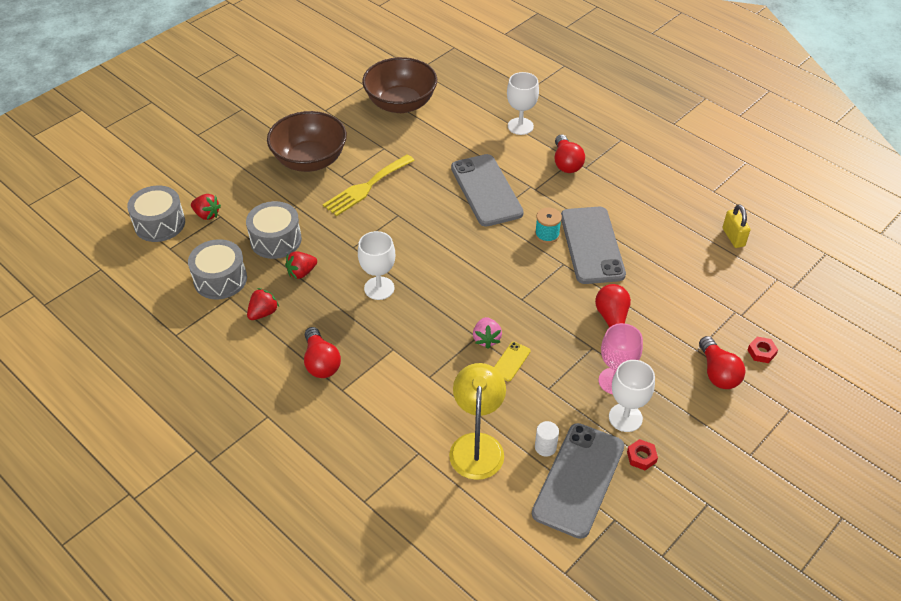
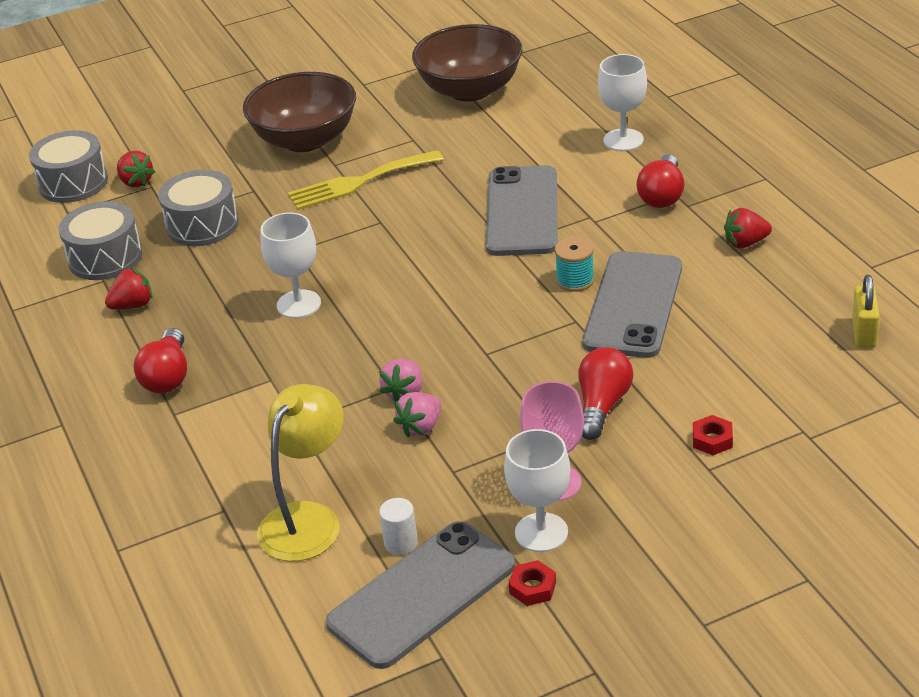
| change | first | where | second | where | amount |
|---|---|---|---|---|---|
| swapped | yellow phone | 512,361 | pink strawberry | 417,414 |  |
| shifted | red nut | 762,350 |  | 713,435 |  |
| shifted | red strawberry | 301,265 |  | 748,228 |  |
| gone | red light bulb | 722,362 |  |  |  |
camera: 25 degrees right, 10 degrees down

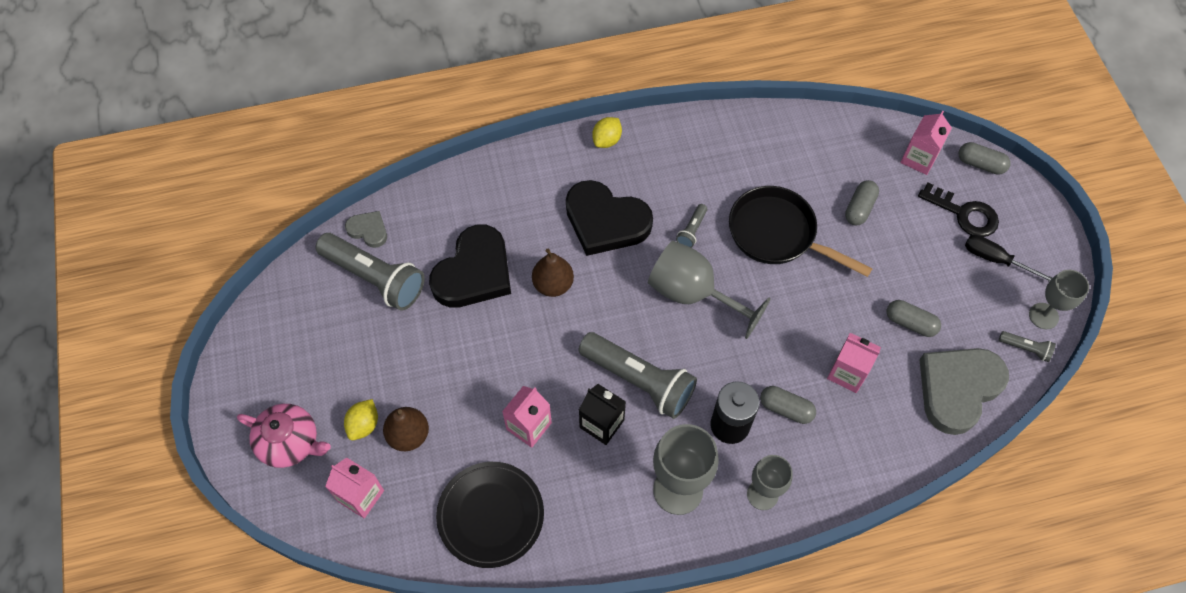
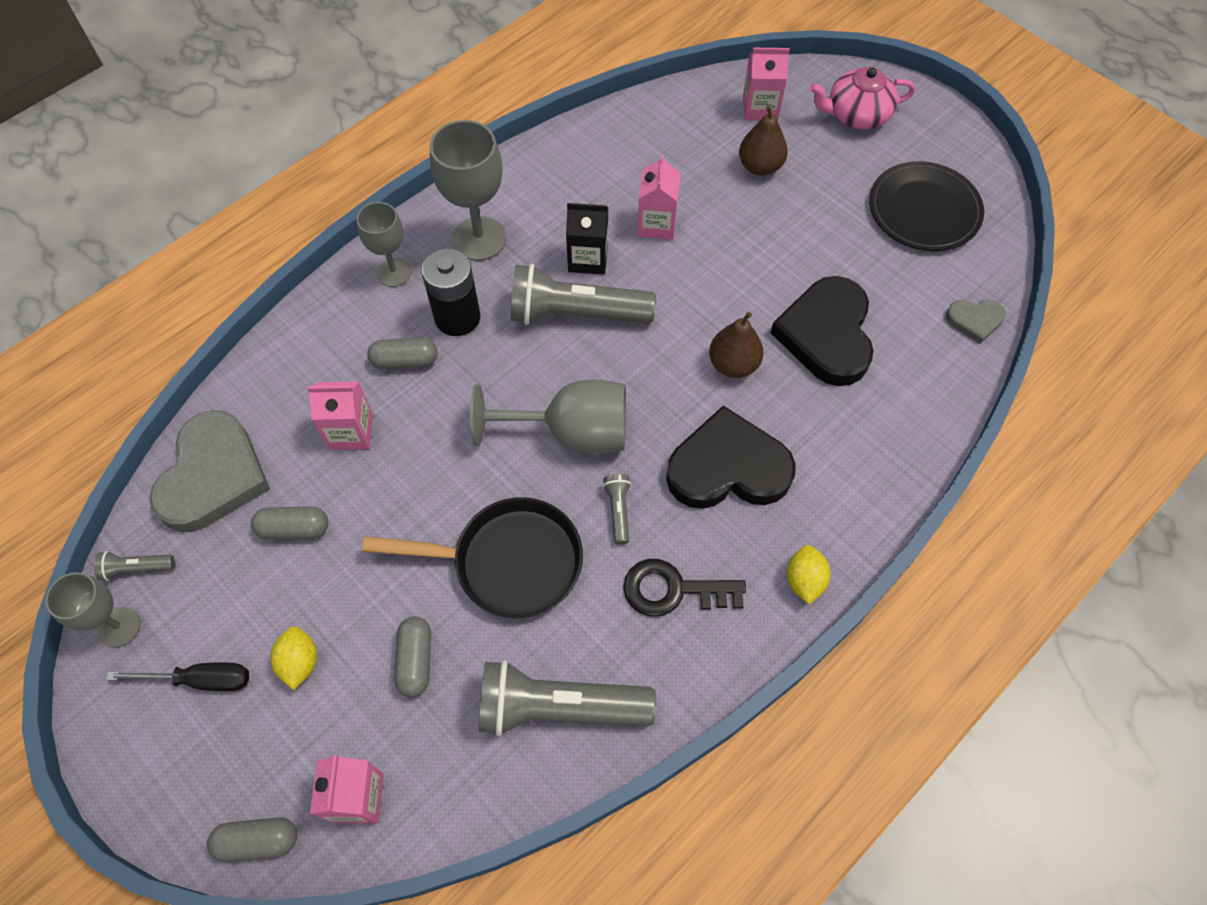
| change | first | where | second | where | amount |
|---|---|---|---|---|---|
| shifted | yellow lemon | 361,419 |  | 293,658 |  |
| shifted | grey flashlight | 370,272 |  | 567,698 |  |
| shifted | black key | 958,210 |  | 684,588 |  |
| shifted | black plate | 490,515 |  | 926,206 |  |
camera: 150 degrees right, 0 degrees up

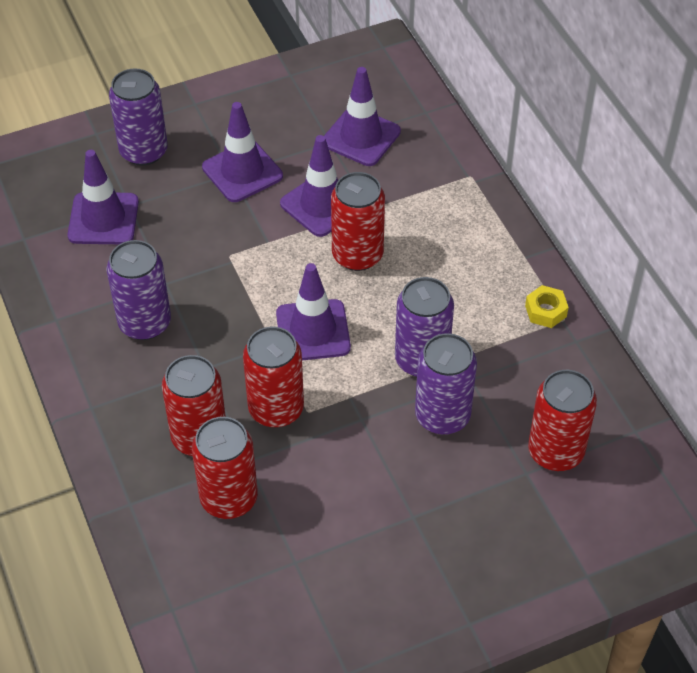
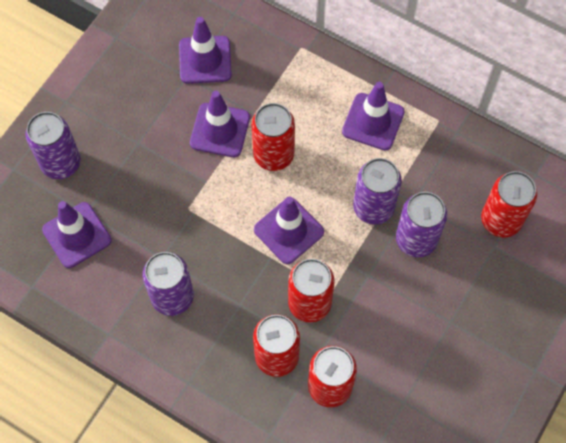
| change | first | where | second | where | amount |
|---|---|---|---|---|---|
| shifted | purple traffic cone | 242,152 |  | 373,116 |  |
| gone | yellow nut | 547,306 |  |  |  |
camera: 35 degrees left, 15 degrees up

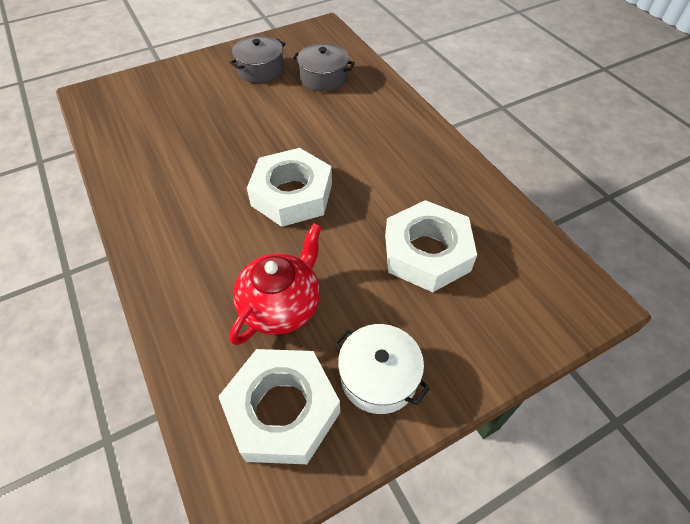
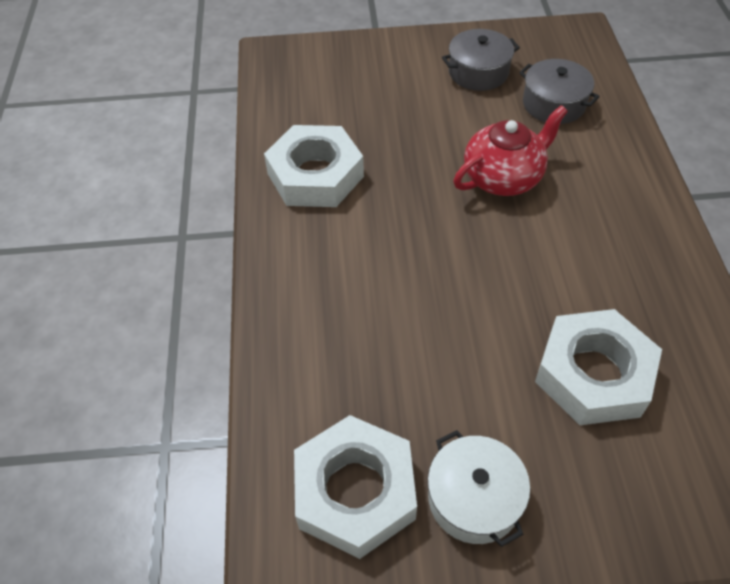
| change | first | where | second | where | amount |
|---|---|---|---|---|---|
| shifted | white nut | 289,187 |  | 314,166 |  |
| shifted | red teapot | 276,284 |  | 511,150 |  |
camera: 25 degrees right, 0 degrees up

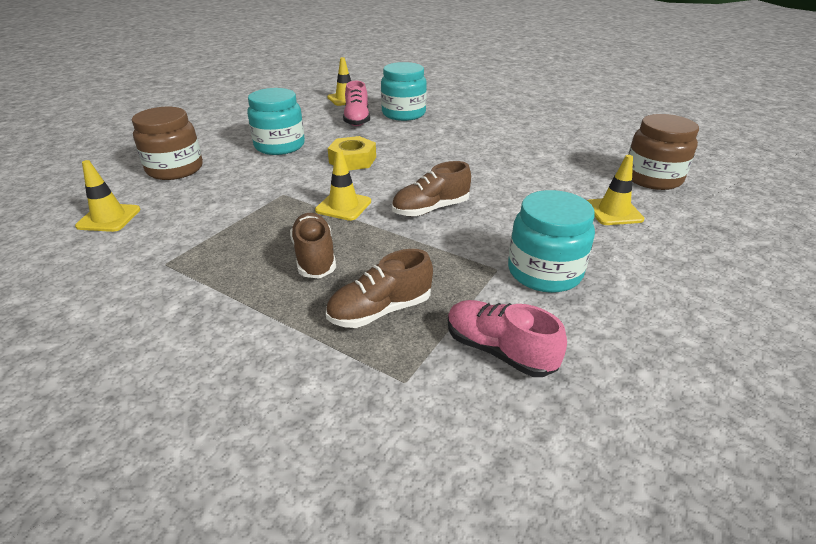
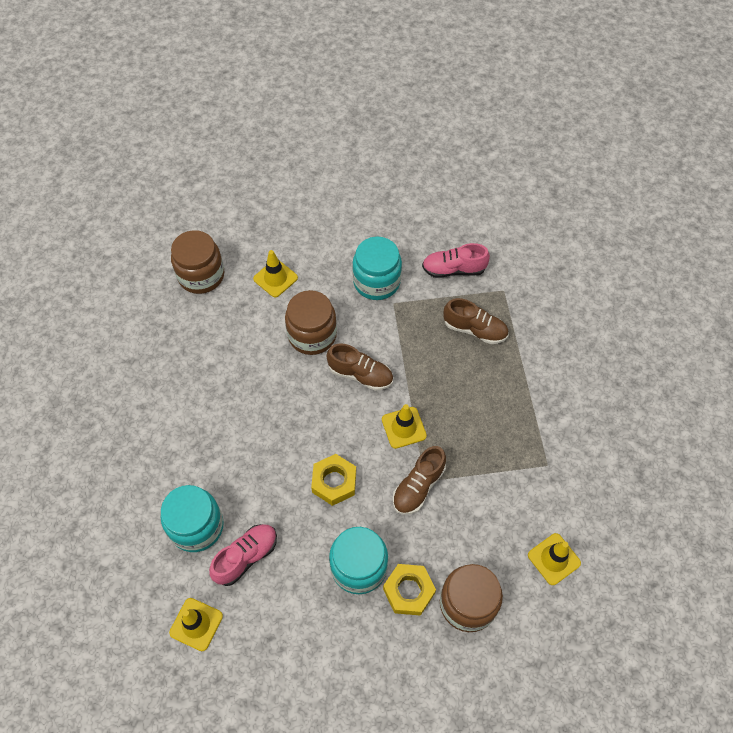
| change | first | where | second | where | amount |
|---|---|---|---|---|---|
| new |  |  | brown jar | 311,322 |  |
| new |  |  | yellow nut | 409,590 |  |
| shifted | brown shoe | 313,246 |  | 419,480 |  |
| rotated | pink shoe | 507,338 |  | 456,260 | 90 degrees clockwise |
camera: 130 degrees left, 25 degrees up

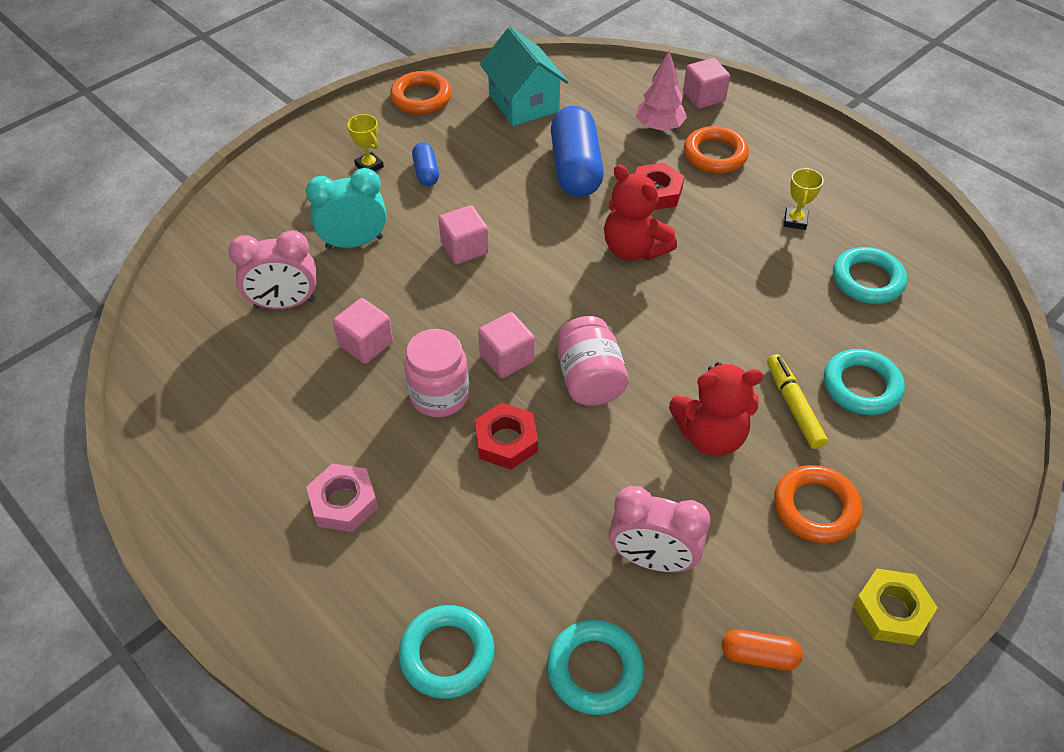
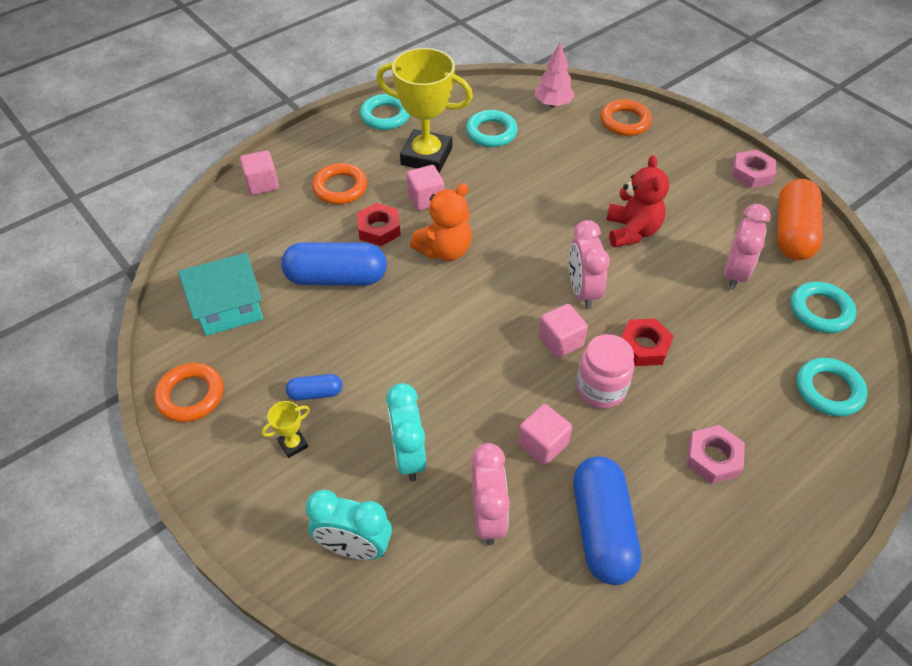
| change | first | where | second | where | amount |
|---|---|---|---|---|---|
| new |  |  | turquoise clock | 349,525 |  |
| shifted | turquoise ring | 864,382 |  | 385,112 |  |
| scaled | yellow trophy | 804,199 |  | 425,110 | x2.44 |
| shifted | pink cube | 464,234 |  | 425,188 |  |
| repainted | red teddy bear | 640,213 | orange teddy bear | 441,222 |  |
| shifted | pink tree | 661,90 |  | 555,74 |  |
| swapped | pink jar | 593,361 | pink clock | 589,264 |  |
| new |  |  | blue capsule | 607,520 |  |
| shifted | orange ring | 818,504 |  | 626,117 |  |
| repainted | yellow nut | 895,607 | pink nut | 754,168 |  |
| scaled | orange capsule | 762,650 |  | 800,220 | x2.07 |
| gone | yellow marker | 797,401 |  |  |  |
camera: 85 degrees left, 0 degrees up

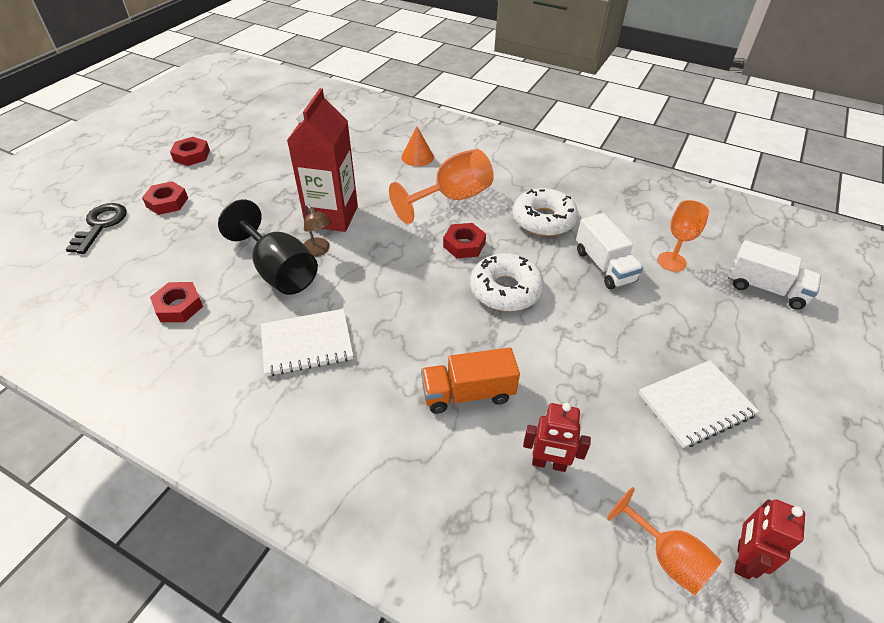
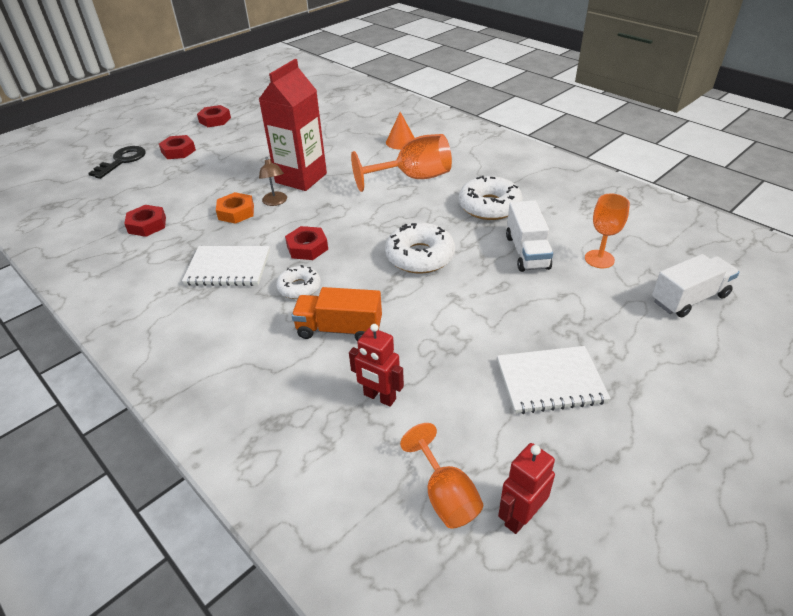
| change | first | where | second | where | amount |
|---|---|---|---|---|---|
| swapped | black goblet | 268,247 | orange nut | 235,208 |  |
| new |  |  | white donut | 298,282 |  |
| shifted | red nut | 464,240 |  | 306,243 |  |
| rotated | white truck | 774,275 |  | 695,285 | 75 degrees counterclockwise |
camera: 20 degrees right, 5 degrees down

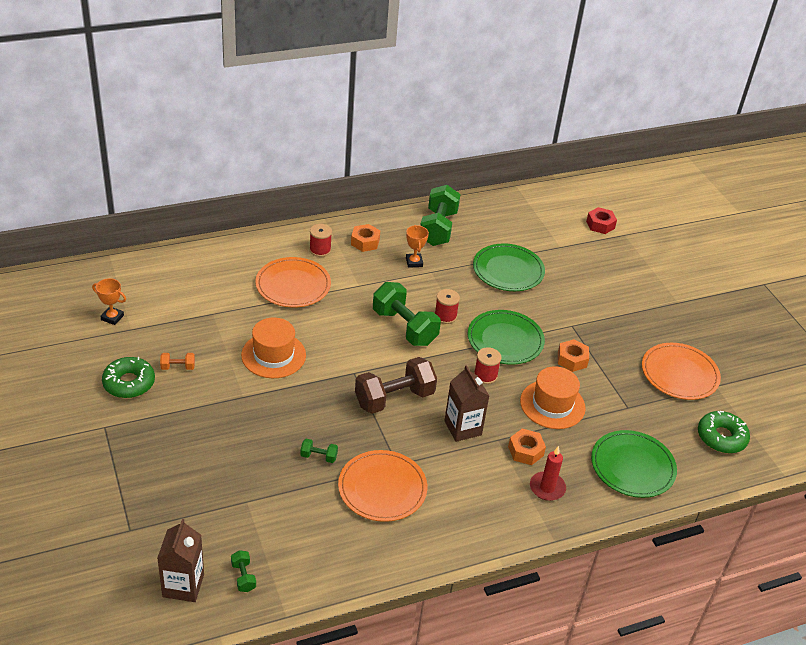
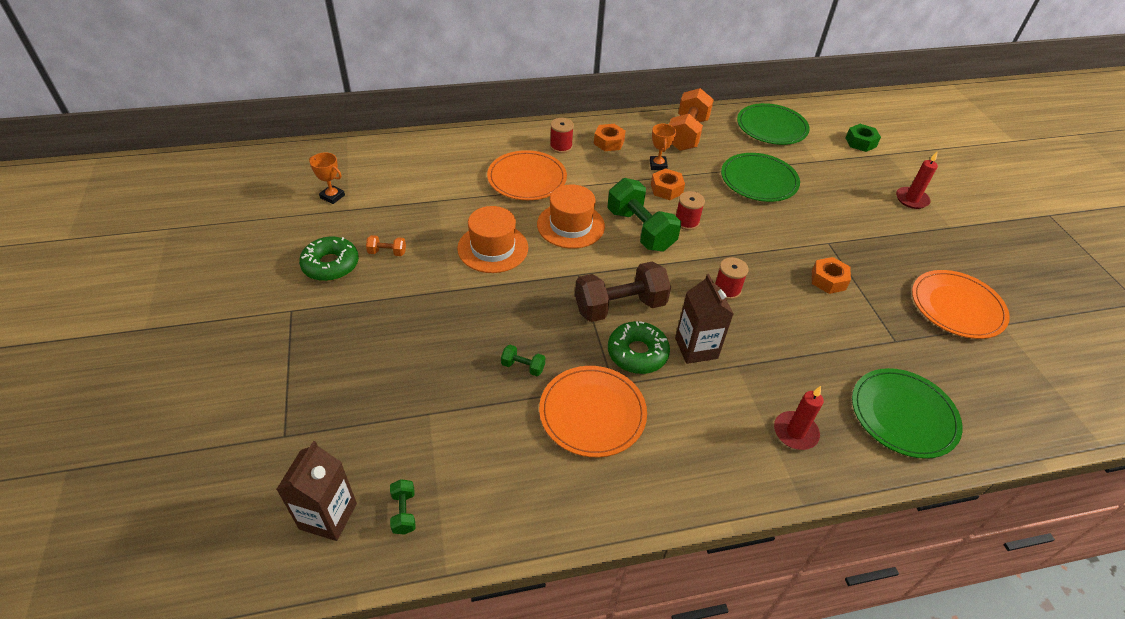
| change | first | where | second | where | amount |
|---|---|---|---|---|---|
| shifted | orange hat | 553,397 |  | 571,216 |  |
| shifted | green donut | 724,432 |  | 639,347 |  |
| shifted | orange nut | 527,446 |  | 668,184 |  |
| repainted | green dumbbell | 440,215 | orange dumbbell | 691,119 |  |
| shifted | green plate | 506,337 |  | 773,124 |  |
| repainted | red nut | 601,220 | green nut | 863,138 |  |
| new |  |  | red candle | 917,180 |  |
camera: 10 degrees right, 5 degrees up

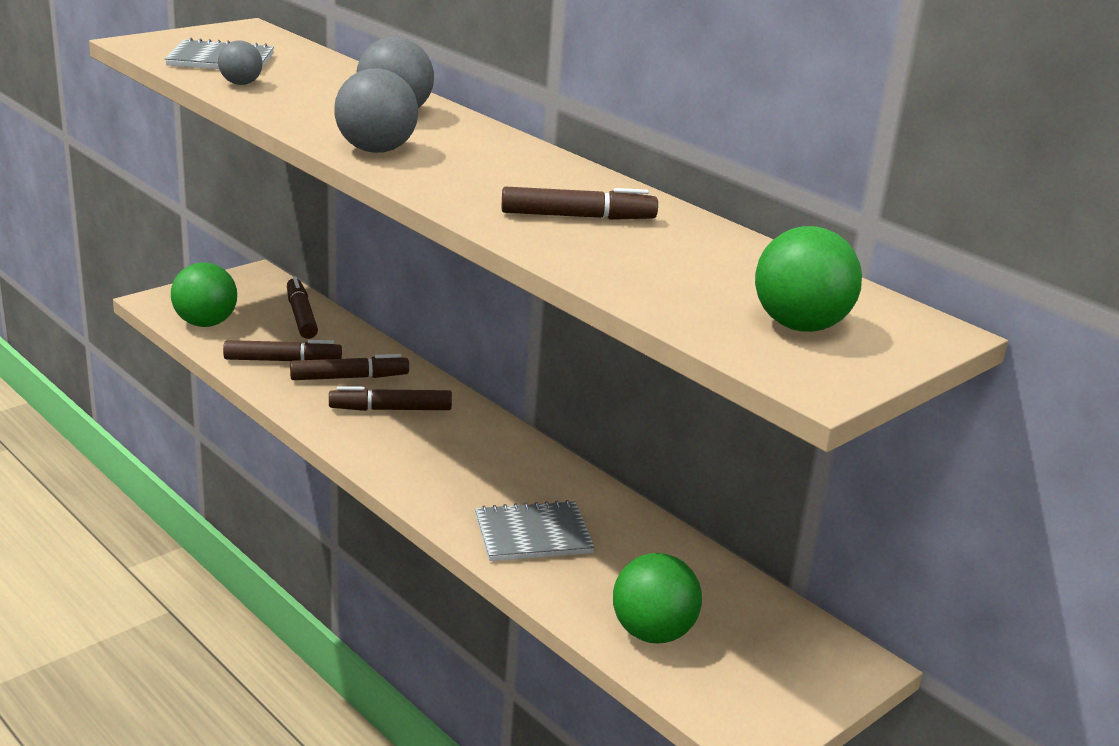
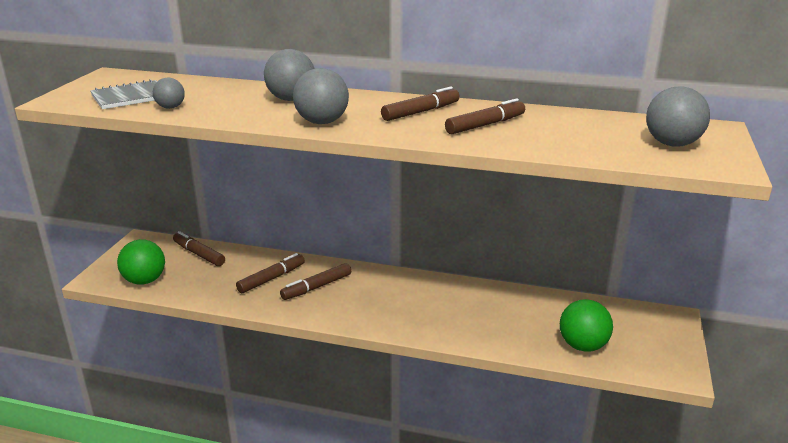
| change | first | where | second | where | amount |
|---|---|---|---|---|---|
| shifted | brown marker | 282,350 |  | 420,104 |  |
| repainted | green ball | 808,279 | grey ball | 678,116 |  |
| gone | grey notebook | 535,530 |  |  |  |
camera: 30 degrees left, 0 degrees up

